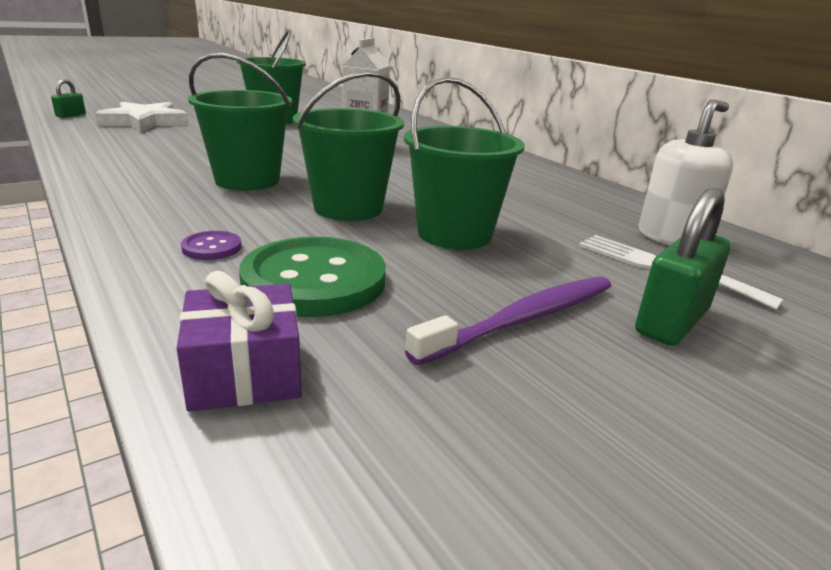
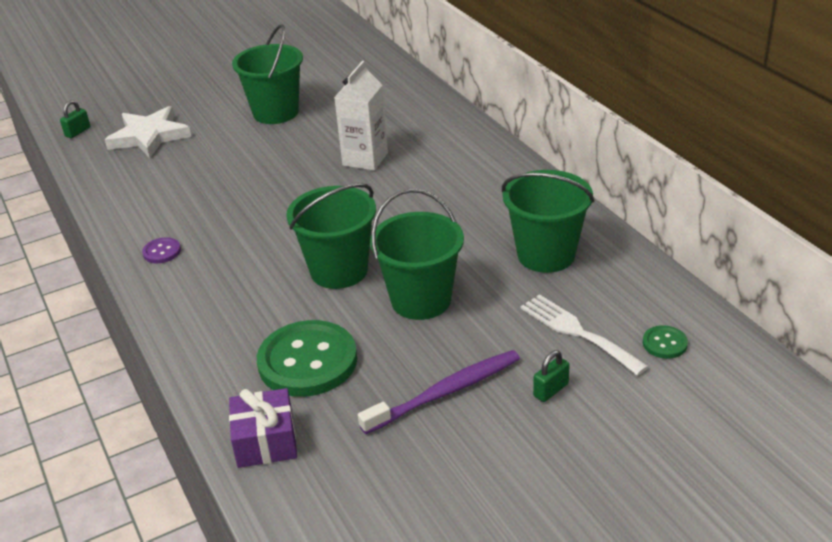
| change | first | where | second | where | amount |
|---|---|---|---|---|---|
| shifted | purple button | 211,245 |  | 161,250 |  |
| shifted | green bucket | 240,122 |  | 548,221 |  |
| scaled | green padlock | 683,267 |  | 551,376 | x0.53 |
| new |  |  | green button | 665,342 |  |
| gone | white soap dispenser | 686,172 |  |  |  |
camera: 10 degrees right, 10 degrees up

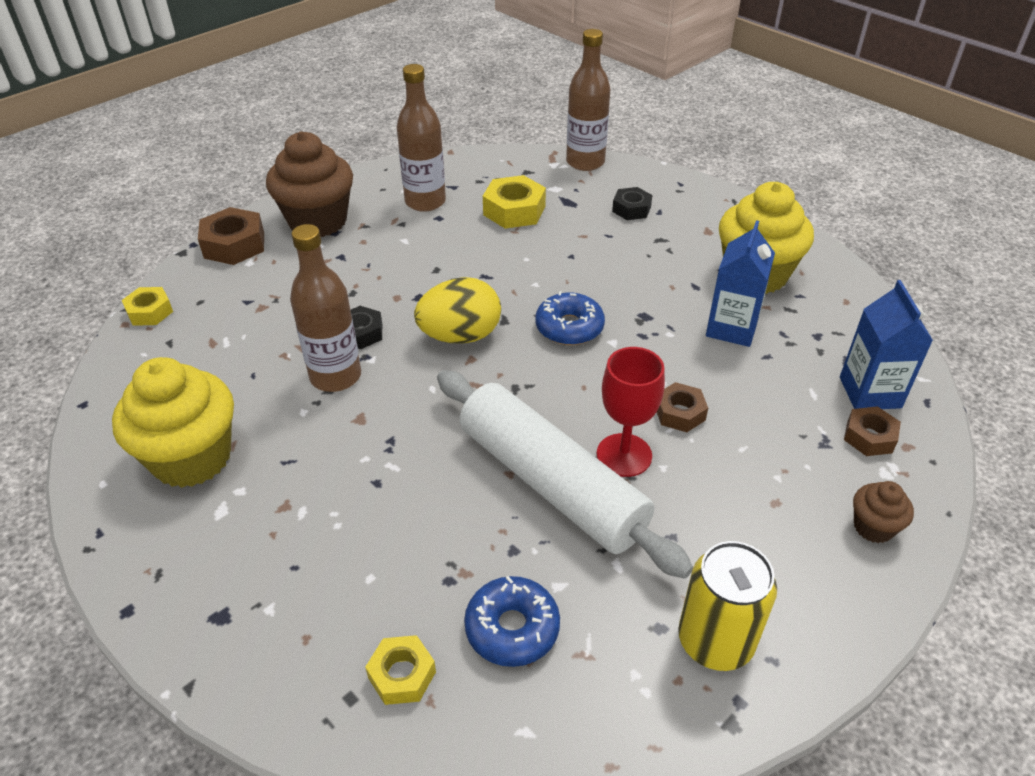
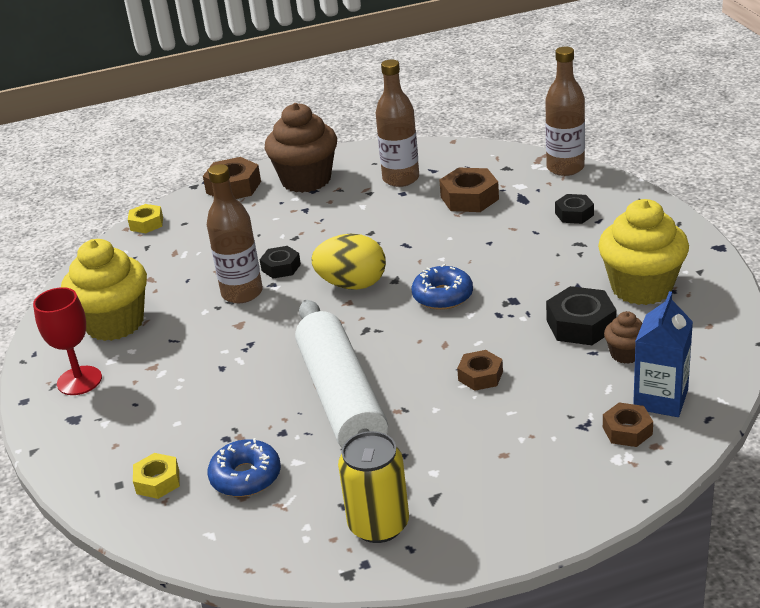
| change | first | where | second | where | amount |
|---|---|---|---|---|---|
| shifted | red goblet | 631,412 |  | 67,341 |  |
| repainted | yellow nut | 514,202 | brown nut | 469,190 |  |
| swapped | blue carton | 740,283 | black nut | 581,315 |  |
| shifted | brown cupcake | 883,512 |  | 623,337 |  |
camera: 30 degrees right, 10 degrees down

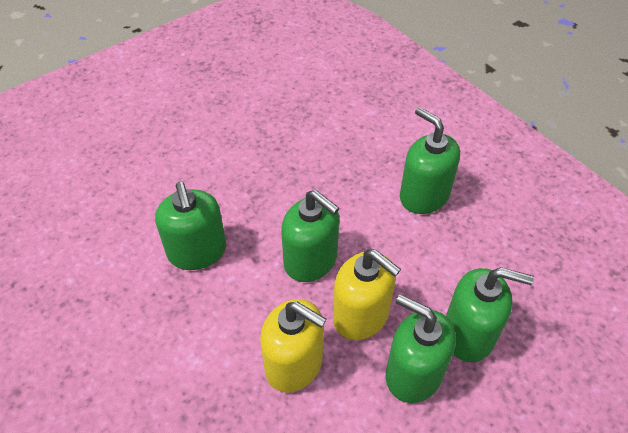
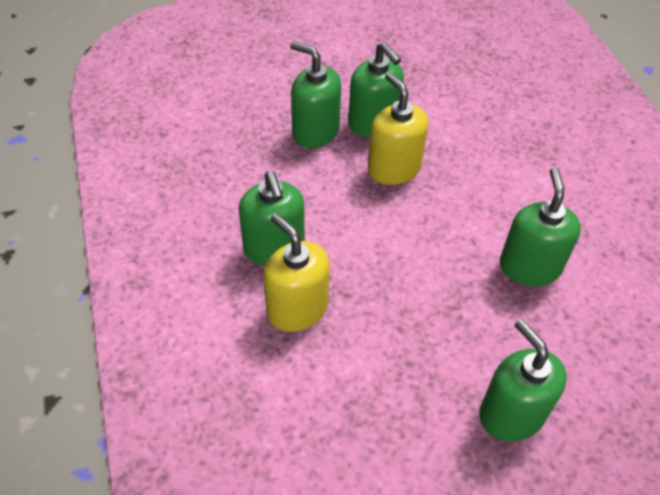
| change | first | where | second | where | amount |
|---|---|---|---|---|---|
| shifted | yellow soap dispenser | 293,346 |  | 296,272 |  |
| shifted | green soap dispenser | 310,236 |  | 523,380 |  |
camera: 160 degrees left, 0 degrees up

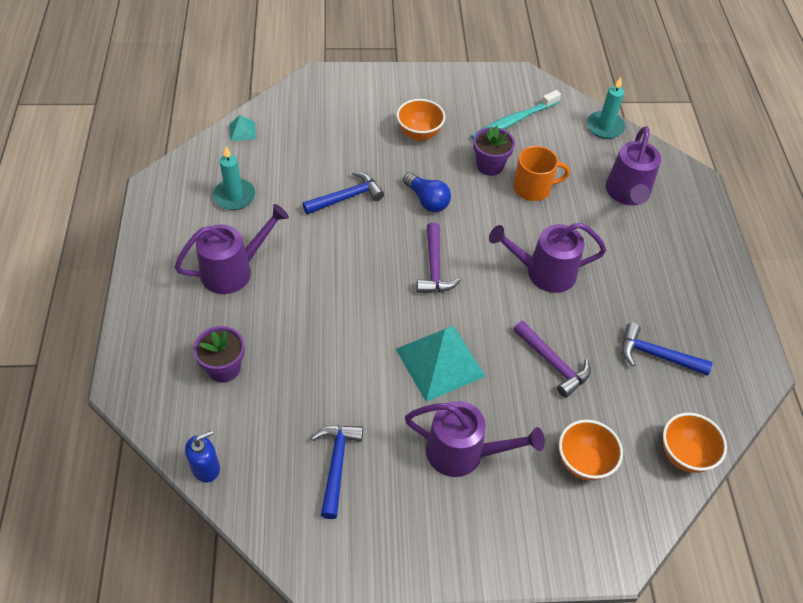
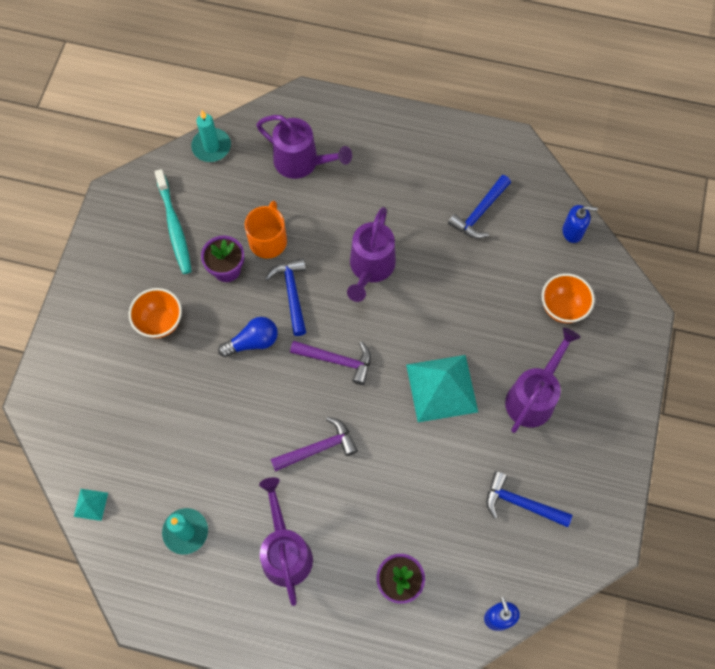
| change | first | where | second | where | amount |
|---|---|---|---|---|---|
| shifted | blue hammer | 343,193 |  | 285,297 |  |
| shifted | purple hammer | 552,359 |  | 314,444 |  |
| swapped | orange bowl | 695,443 | blue soap dispenser | 580,224 |  |
camera: 70 degrees left, 15 degrees up

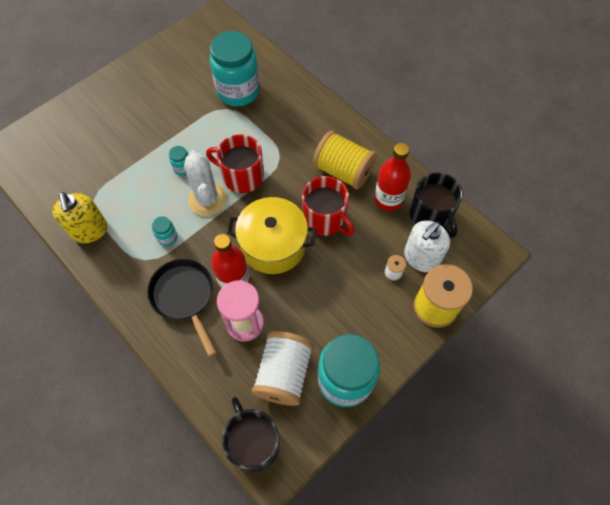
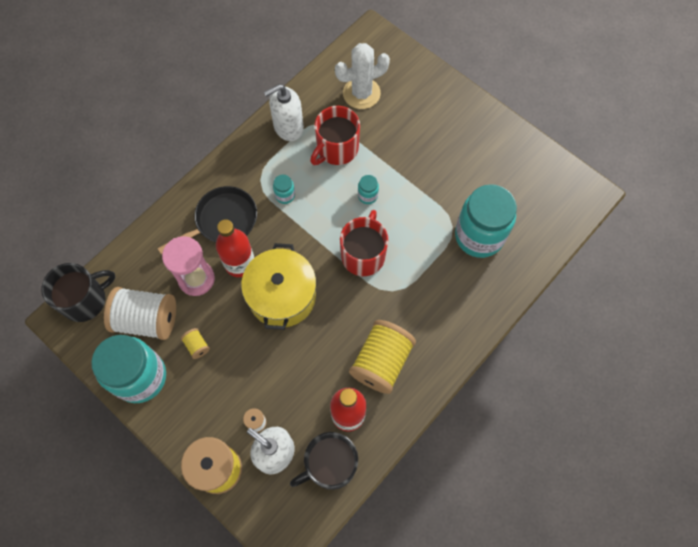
| change | first | where | second | where | amount |
|---|---|---|---|---|---|
| new |  |  | yellow spool | 195,343 |  |
| repainted | yellow soap dispenser | 80,217 | white soap dispenser | 284,112 |  |
| shifted | red mug | 328,206 |  | 335,135 |  |
| shifted | white cactus | 205,183 |  | 362,76 |  |
camera: 85 degrees right, 5 degrees up

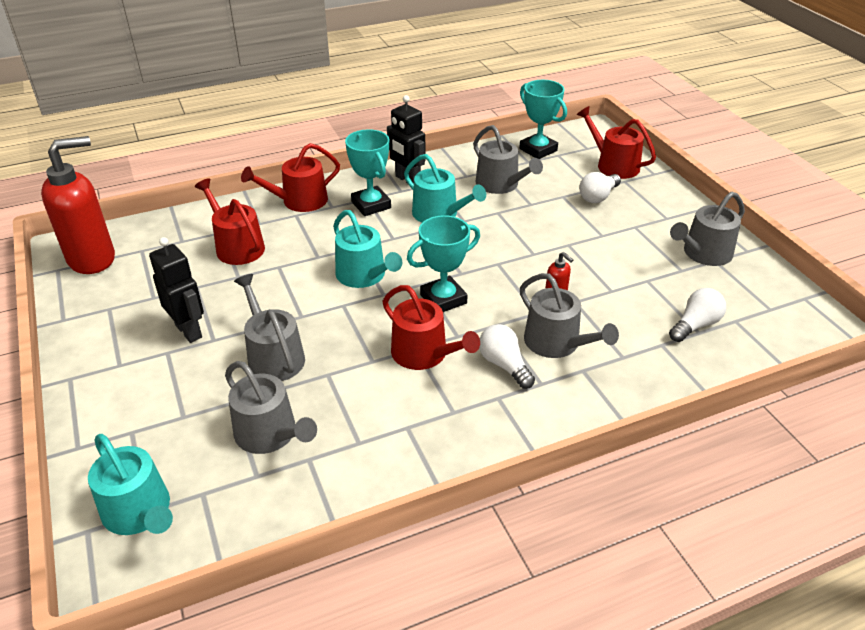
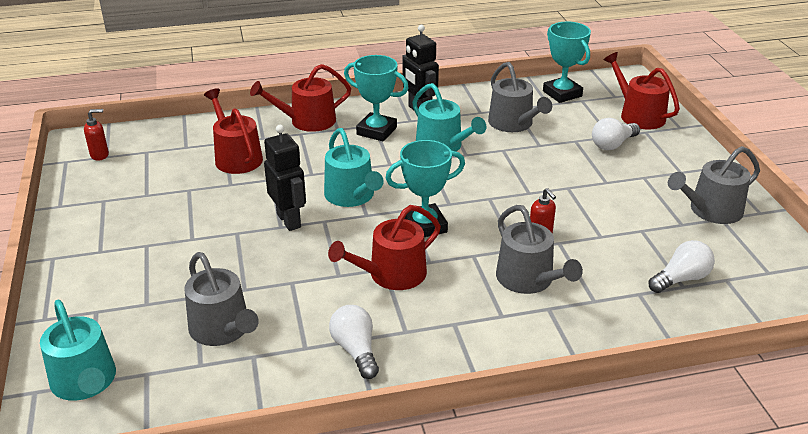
| change | first | where | second | where | amount |
|---|---|---|---|---|---|
| scaled | red soap dispenser | 78,205 |  | 96,135 | x0.41 |
| shifted | black robot | 176,290 |  | 285,178 |  |
| rotated | red watering can | 431,327 |  | 384,247 | 90 degrees clockwise |
| shifted | white light bulb | 507,356 |  | 354,342 |  |
| rotated | turquoise trophy | 368,172 |  | 376,98 | 45 degrees counterclockwise |
| gone | grey watering can | 269,327 |  |  |  |
camera: 10 degrees right, 5 degrees down

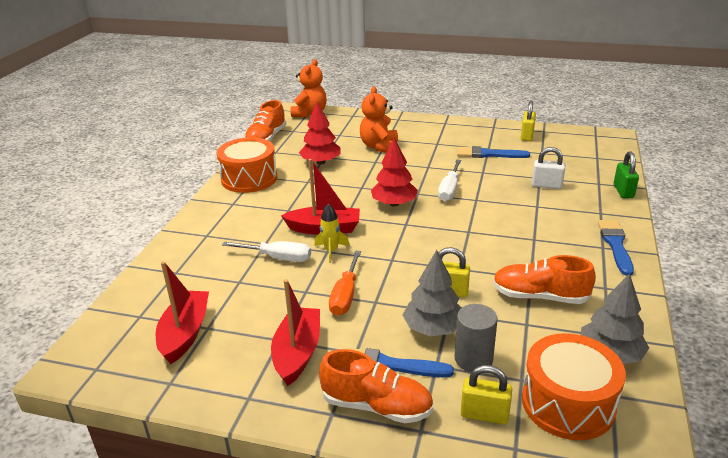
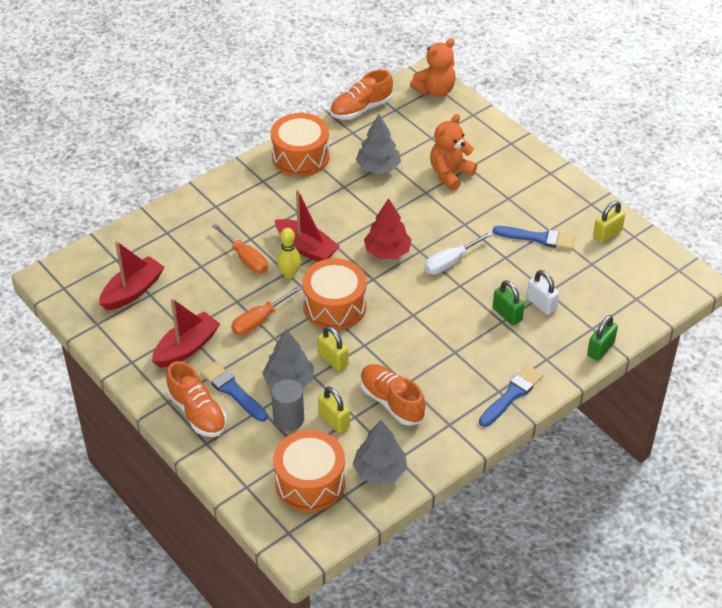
| change | first | where | second | where | amount |
|---|---|---|---|---|---|
| repainted | white screwdriver | 266,251 | orange screwdriver | 240,248 |  |
| swapped | yellow rocket | 332,233 | yellow bowling pin | 289,253 |  |
| new |  |  | orange drum | 334,294 |  |
| shifted | yellow padlock | 486,394 |  | 334,409 |  |
| repainted | red tree | 320,133 | grey tree | 378,144 |  |
| rotated | blue brush | 493,152 |  | 534,238 | 150 degrees clockwise |
| new |  |  | green padlock | 509,303 |  |
camera: 35 degrees right, 15 degrees up

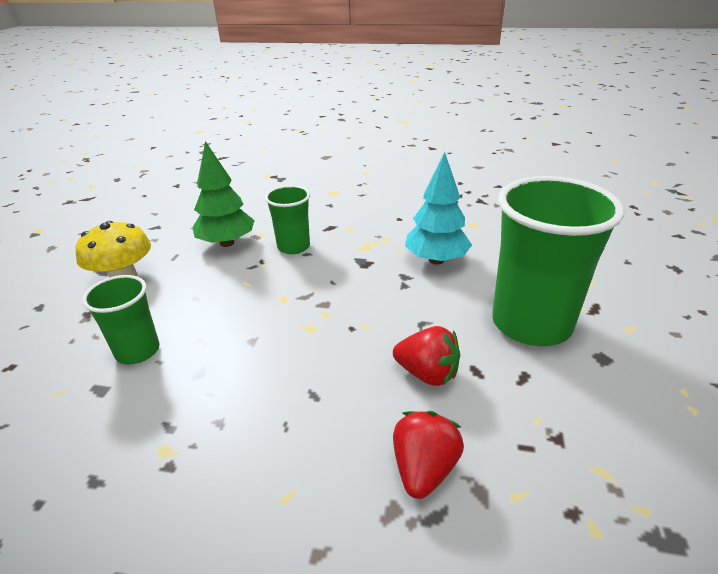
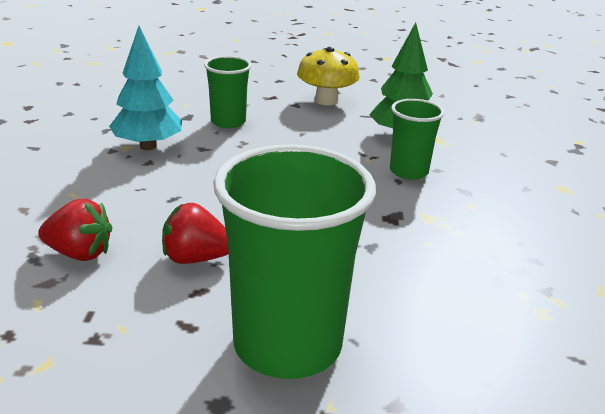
| change | first | where | second | where | amount |
|---|---|---|---|---|---|
| shifted | turquoise tree | 438,208 |  | 145,88 |  |
| rotated | red strawberry | 426,356 |  | 195,233 | 75 degrees clockwise |
camera: 80 degrees right, 5 degrees down

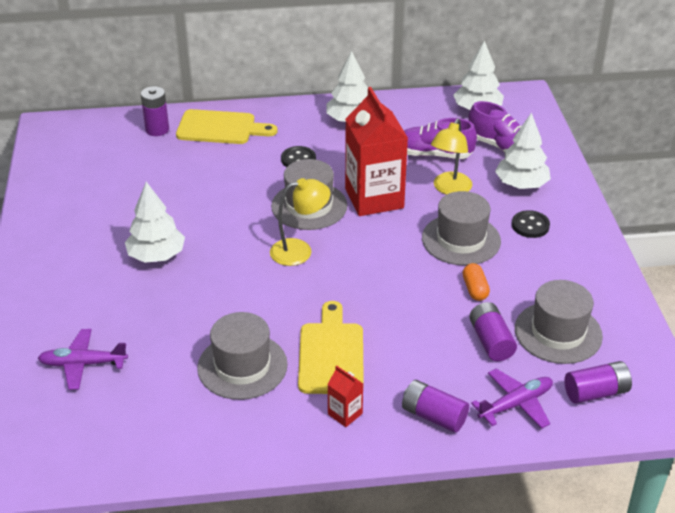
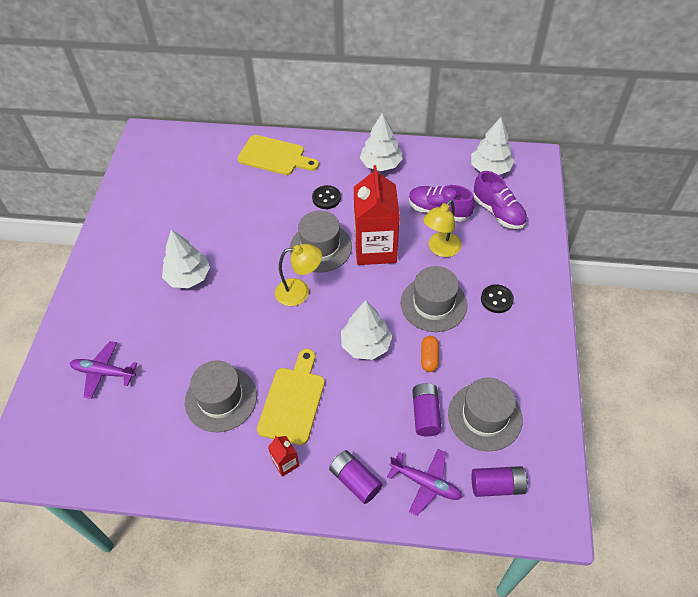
| change | first | where | second | where | amount |
|---|---|---|---|---|---|
| shifted | white tree | 523,151 |  | 366,330 |  |
| rotated | purple plane | 512,399 |  | 424,482 | 45 degrees clockwise |
| gone | purple battery | 155,111 |  |  |  |
camera: 15 degrees right, 15 degrees up

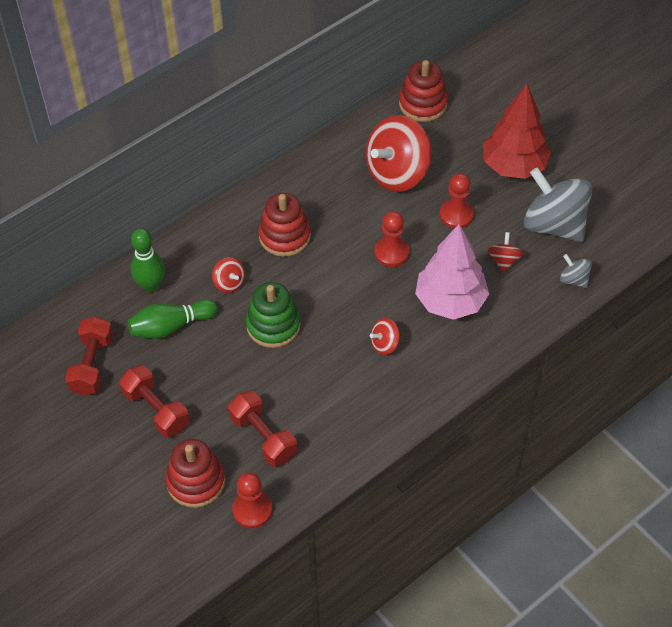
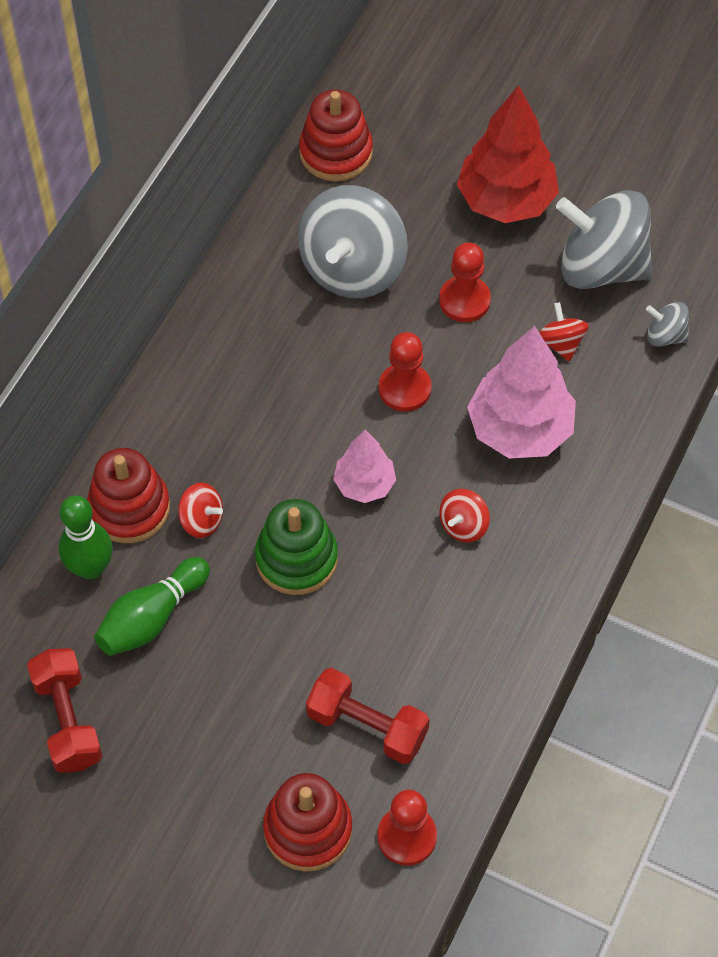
| change | first | where | second | where | amount |
|---|---|---|---|---|---|
| shifted | red stacking toy | 284,225 |  | 128,495 |  |
| repainted | red spinning top | 398,153 | grey spinning top | 353,241 |  |
| new |  |  | pink tree | 364,466 |  |
| gone | red dumbbell | 154,401 |  |  |  |
camera: 25 degrees left, 5 degrees up

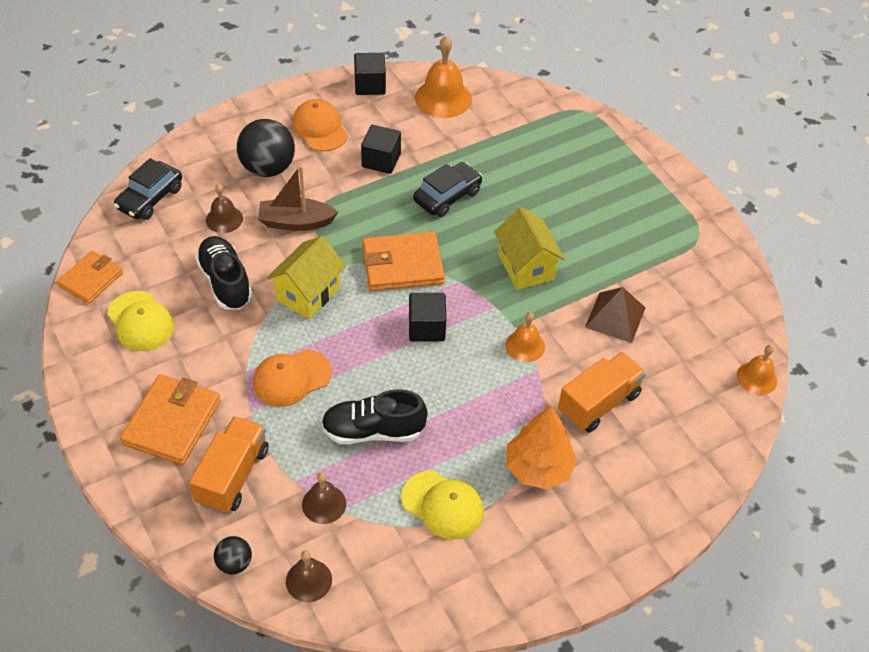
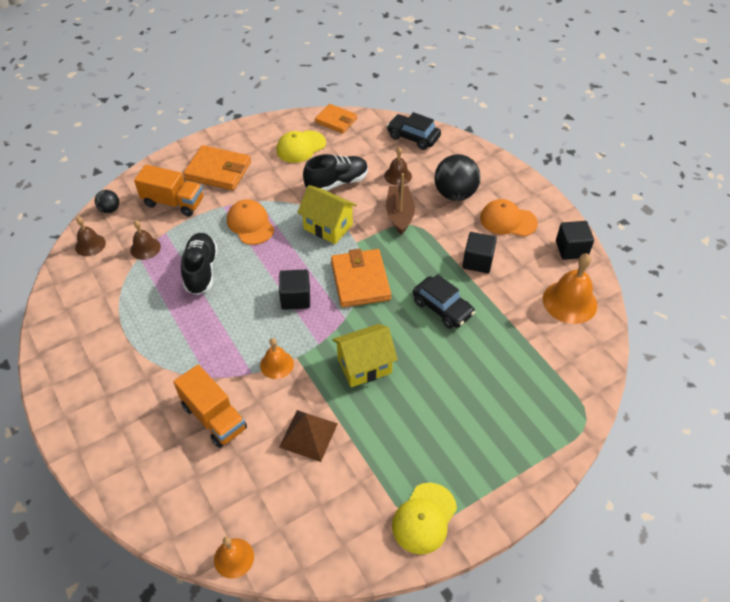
| change | first | where | second | where | amount |
|---|---|---|---|---|---|
| shifted | yellow cap | 442,505 |  | 424,519 |  |
| rotated | orange cap | 320,125 |  | 509,217 | 135 degrees counterclockwise |
| gone | orange tree | 541,447 |  |  |  |
camera: 90 degrees right, 0 degrees up

